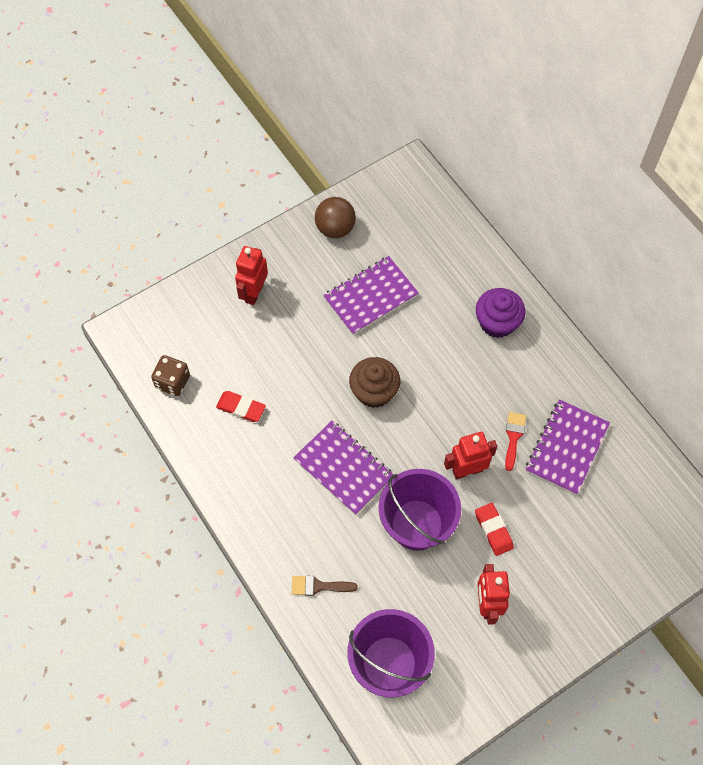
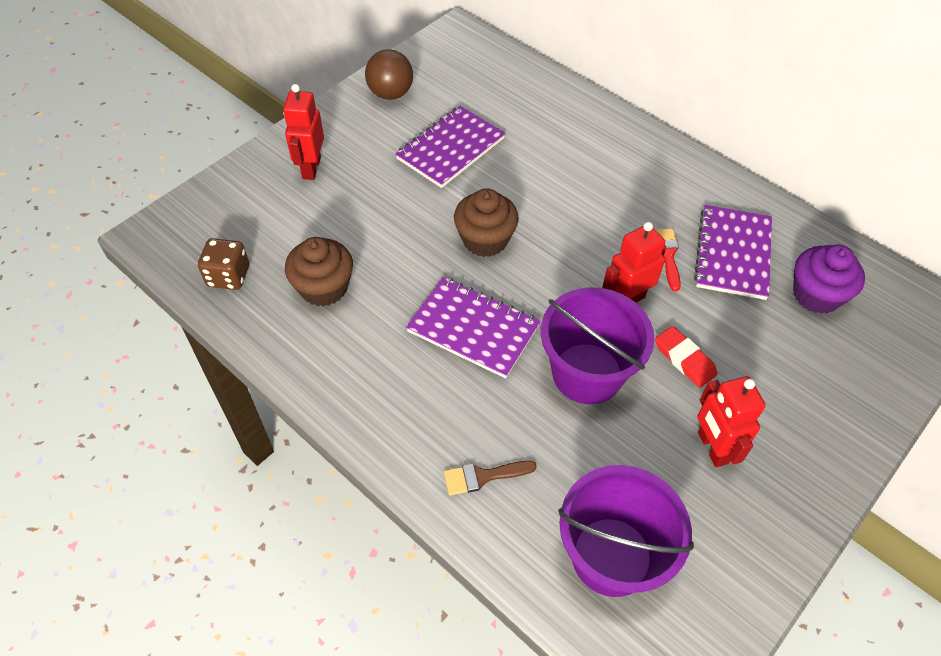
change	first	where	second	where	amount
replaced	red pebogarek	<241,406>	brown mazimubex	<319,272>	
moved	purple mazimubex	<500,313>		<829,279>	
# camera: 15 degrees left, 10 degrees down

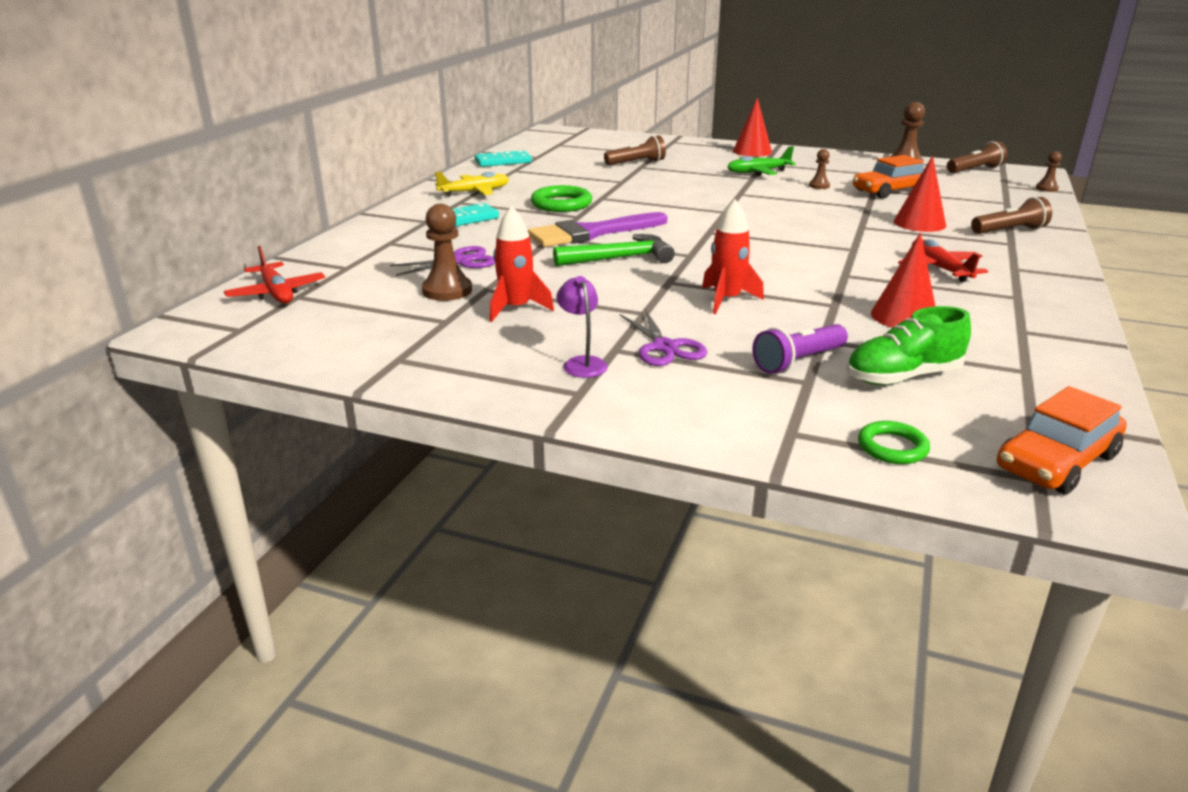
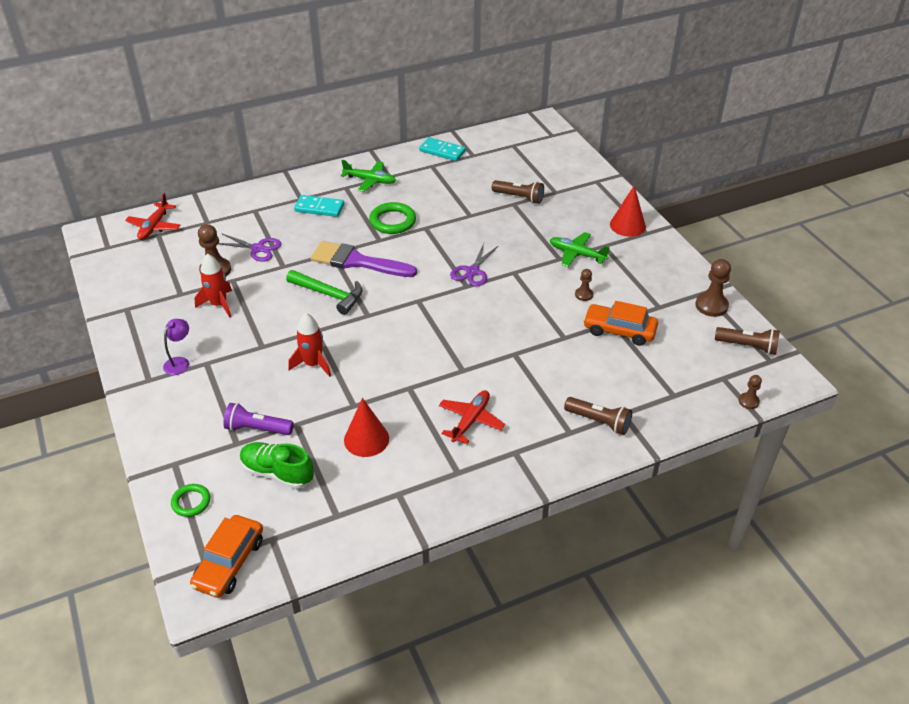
change	first	where	second	where	amount
turned	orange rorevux	<1061,440>		<226,556>	75 degrees counterclockwise
recoloured	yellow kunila	<472,184>	green kunila	<368,176>	
moved	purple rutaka	<664,337>		<474,264>	
removed	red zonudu	<920,193>			
# camera: 45 degrees right, 15 degrees up

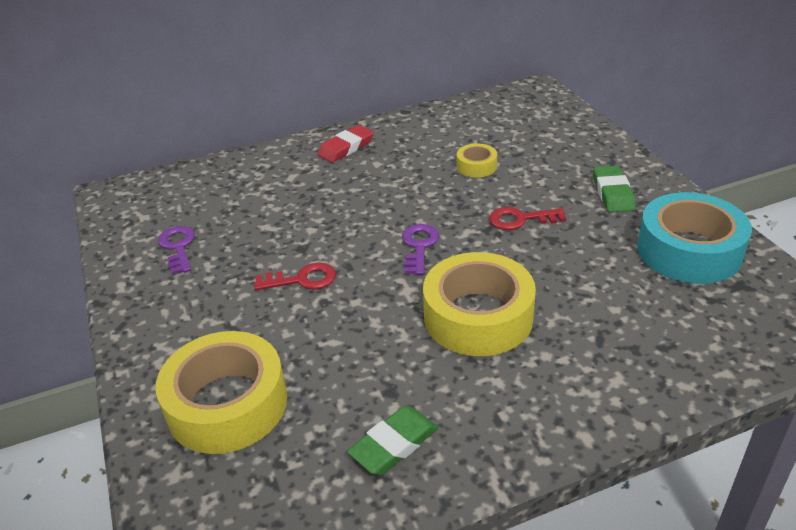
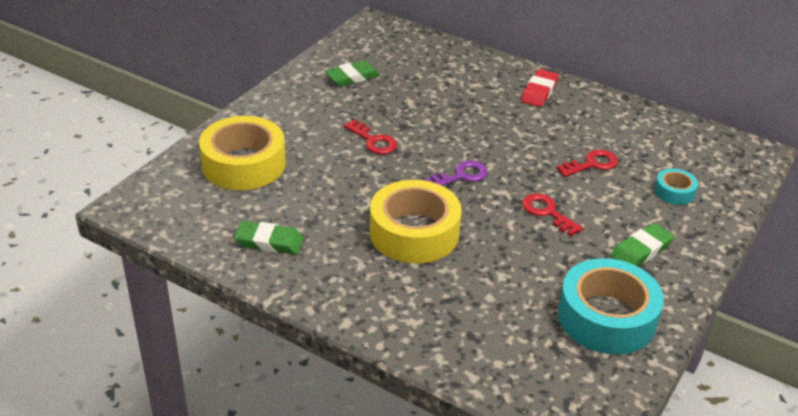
change	first	where	second	where	amount
replaced	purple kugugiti	<176,250>	green pebogarek	<352,73>	
turned	red pebogarek	<345,144>		<540,88>	75 degrees counterclockwise
replaced	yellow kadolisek	<477,160>	red kugugiti	<587,163>	
added			turquoise kadolisek	<676,186>	
# camera: 50 degrees right, 0 degrees up

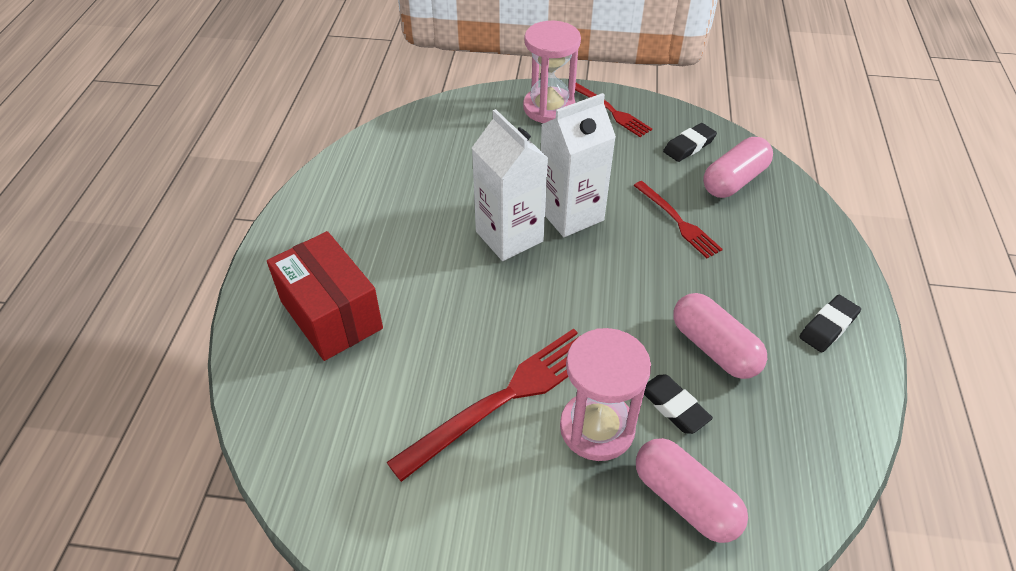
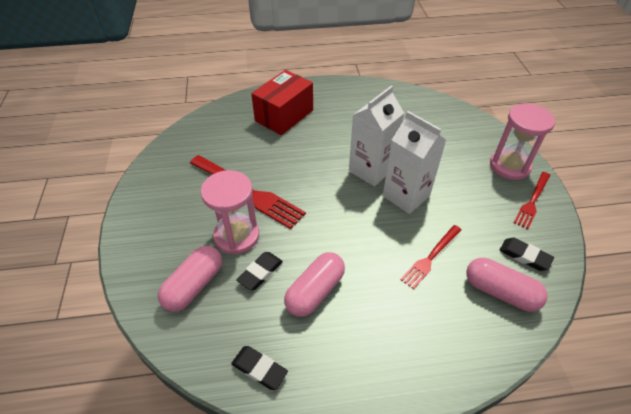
change	first	where	second	where	amount
moved	black pebogarek	<830,324>		<259,368>	
# camera: 75 degrees right, 0 degrees up

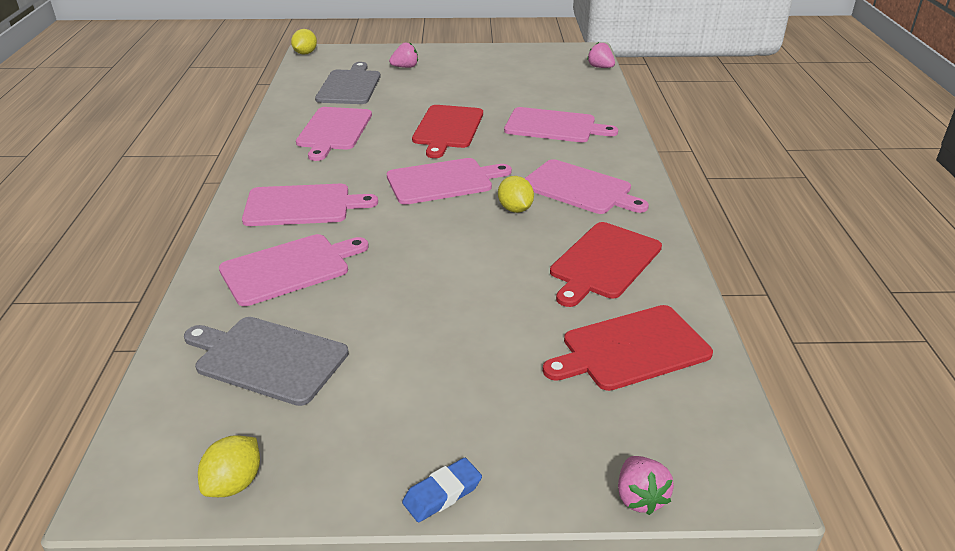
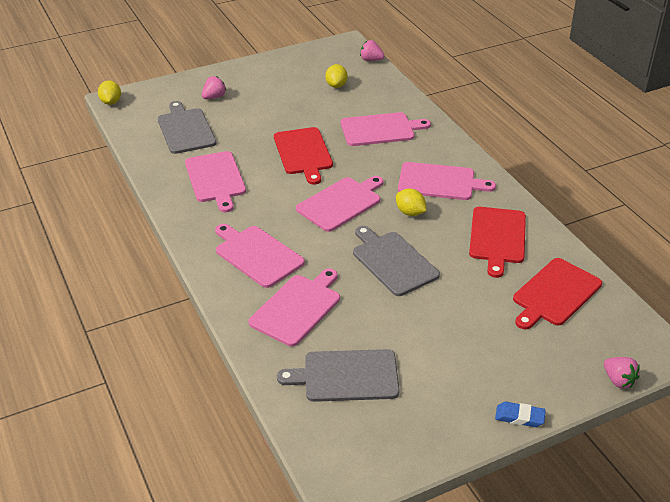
change	first	where	second	where	amount
turned	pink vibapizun	<310,205>		<260,256>	105 degrees counterclockwise
moved	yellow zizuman	<229,466>		<336,76>	
added			grey vibapizun	<396,261>	
turned	blue pebogarek	<442,490>		<520,414>	75 degrees clockwise
# camera: 25 degrees left, 5 degrees up

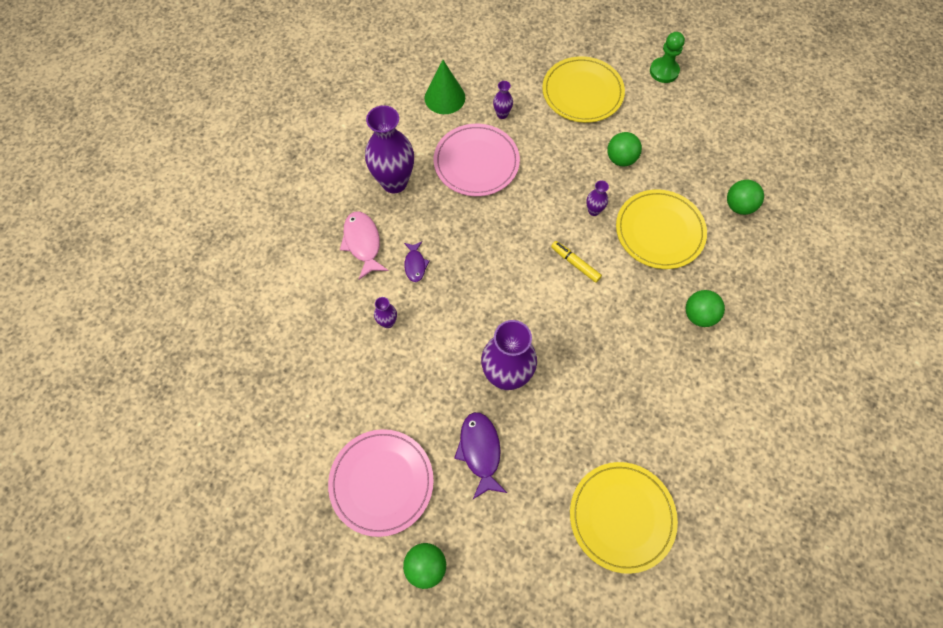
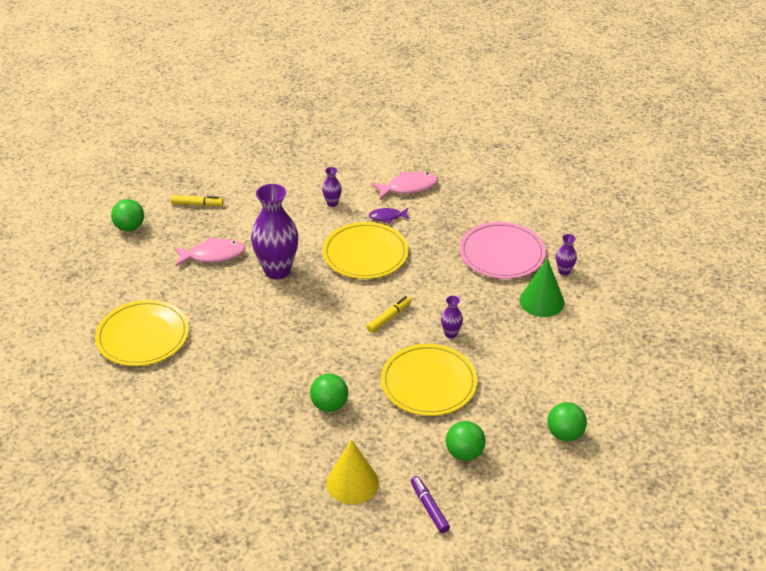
change	first	where	second	where	amount
replaced	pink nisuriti	<381,483>	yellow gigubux	<197,200>	
recoloured	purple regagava	<480,455>	pink regagava	<209,251>	
moved	yellow nisuriti	<583,89>		<366,250>	
added			yellow zonudu	<352,472>	
added			purple gigubux	<430,504>	
moved	green zonudu	<444,87>		<541,287>	
moved	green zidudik	<624,149>		<567,421>	
removed	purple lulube	<389,149>			
removed	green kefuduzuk	<667,57>			
# camera: 90 degrees right, 25 degrees down

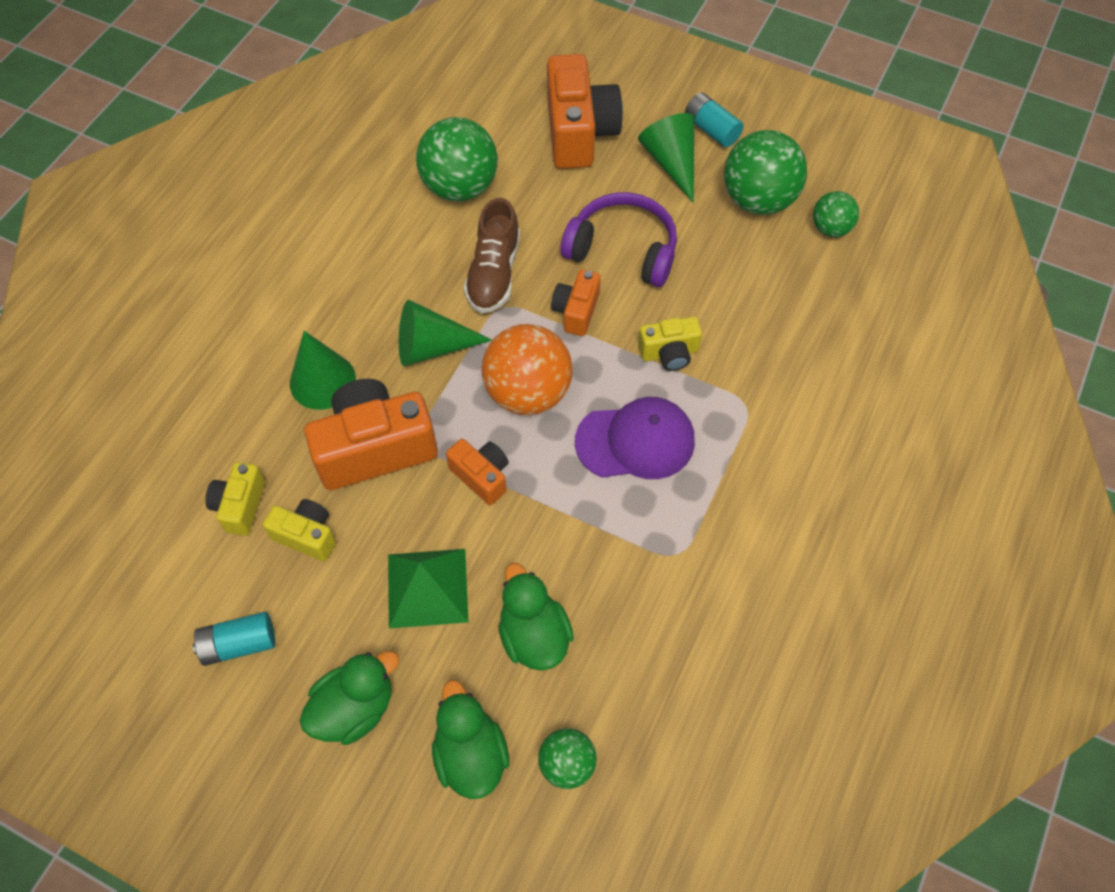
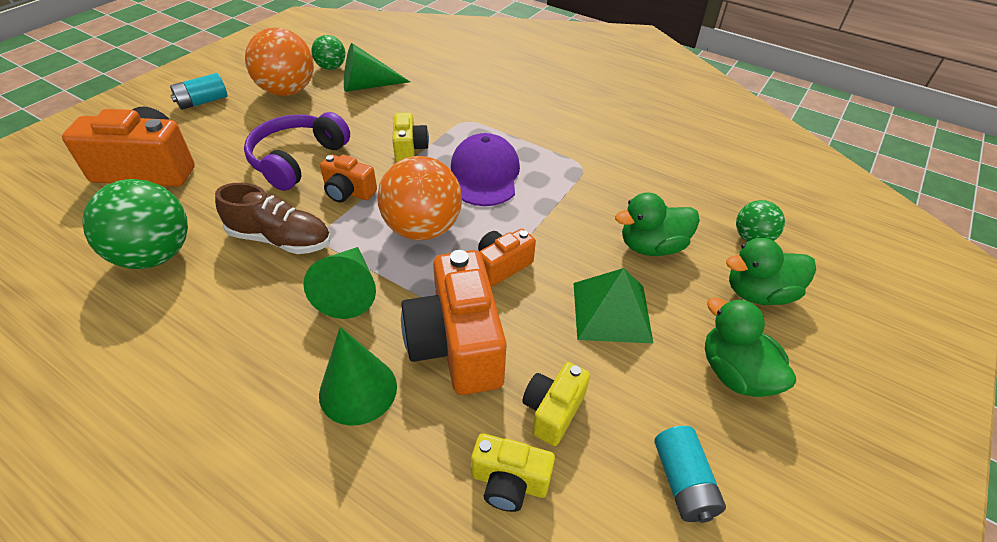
change	first	where	second	where	amount
recoloured	green zidudik	<765,172>	orange zidudik	<279,62>	
moved	green zonudu	<666,158>		<377,67>	
# camera: 85 degrees left, 15 degrees down

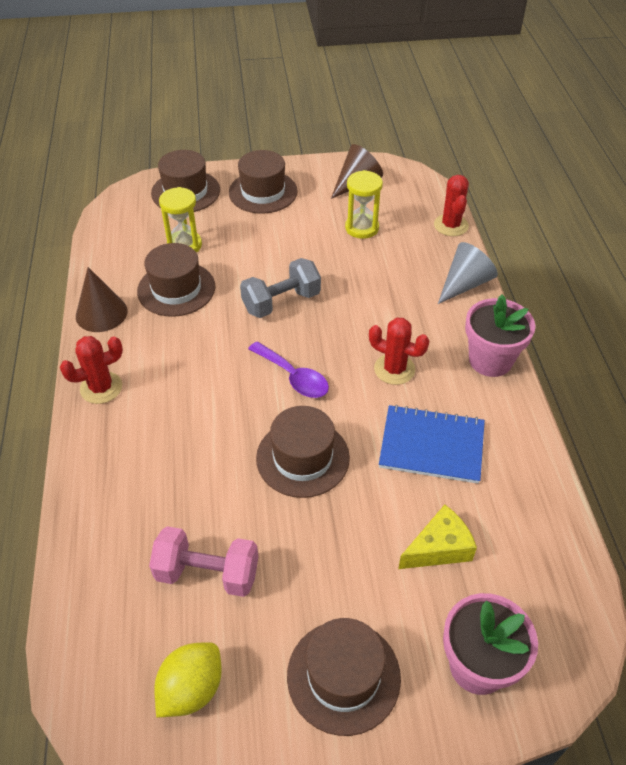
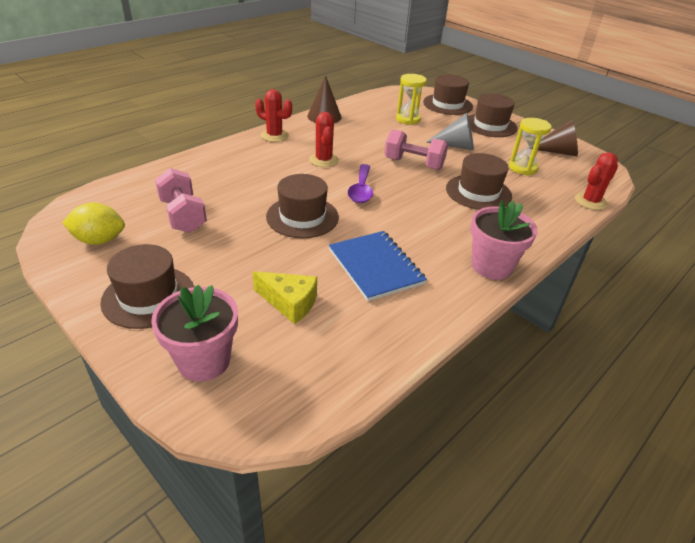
change	first	where	second	where	amount
moved	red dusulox	<399,351>		<324,139>	
recoloured	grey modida	<280,288>	pink modida	<416,149>	
moved	grey zonudu	<468,273>		<450,131>	
moved	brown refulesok	<176,280>		<479,181>	
# camera: 50 degrees right, 10 degrees down

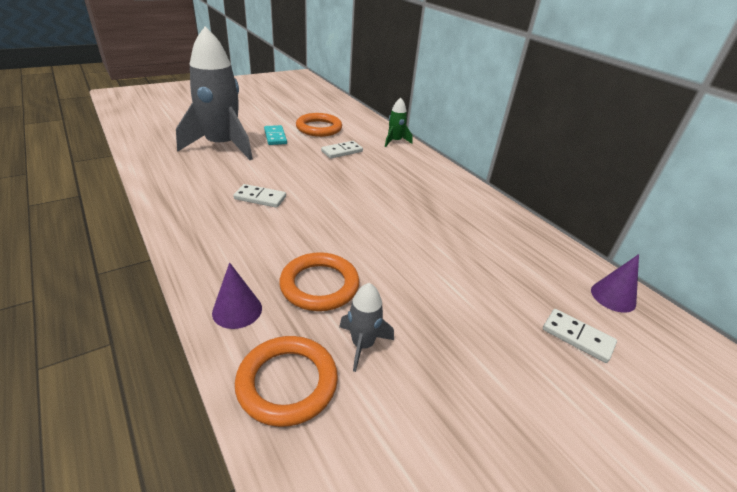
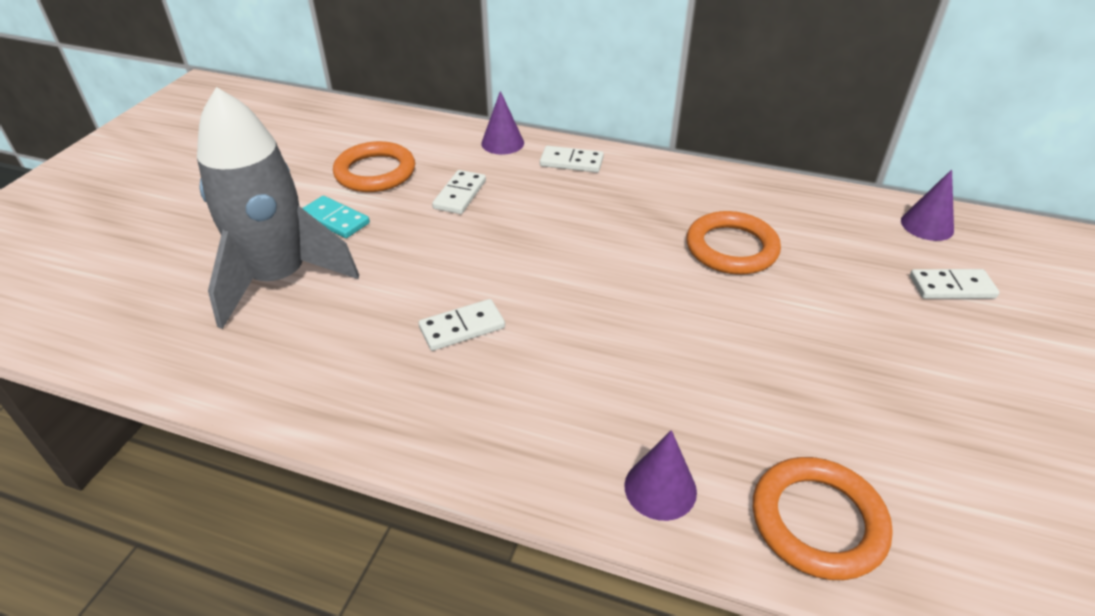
change	first	where	second	where	amount
replaced	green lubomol	<398,122>	purple zonudu	<502,123>	
added			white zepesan	<572,159>	
moved	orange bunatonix	<319,281>		<733,243>	
removed	grey lubomol	<366,327>			
# camera: 35 degrees left, 5 degrees up

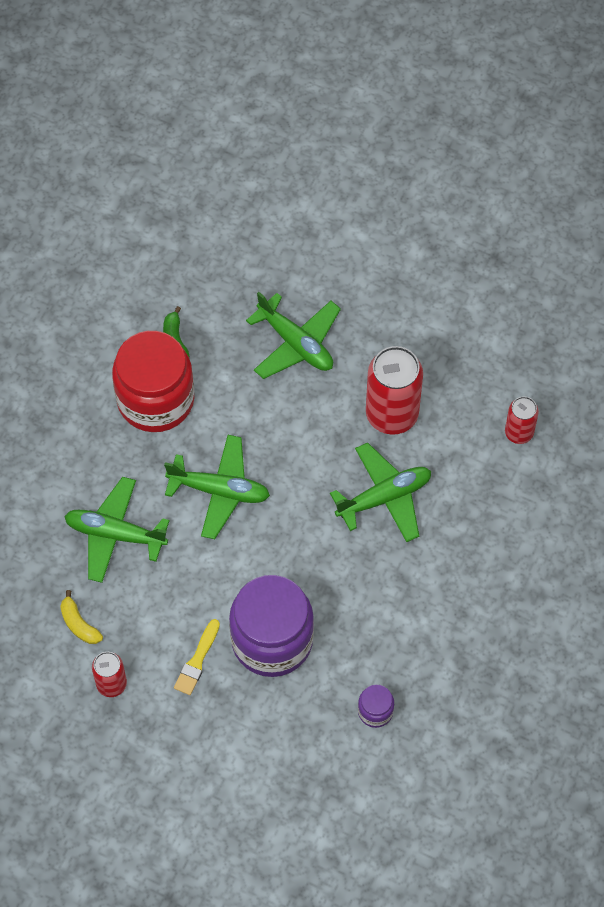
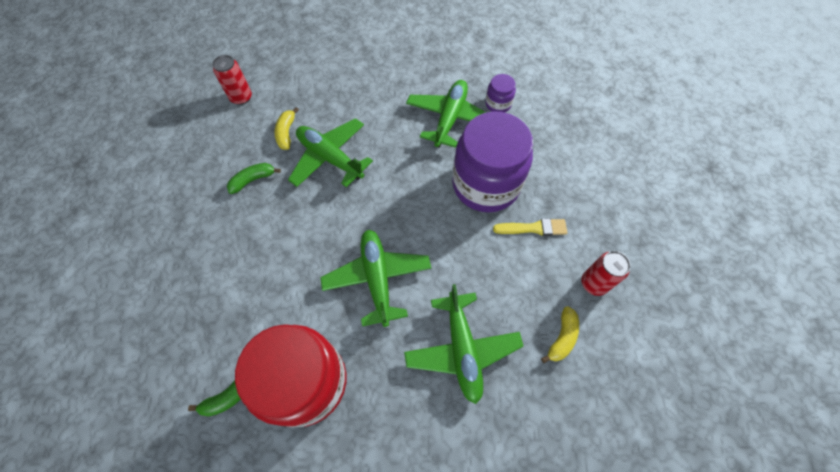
change	first	where	second	where	amount
replaced	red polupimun	<394,390>	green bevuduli	<254,178>	
added			yellow bevuduli	<287,128>	
moved	green kunila	<293,335>		<446,114>	
# camera: 115 degrees left, 0 degrees up

